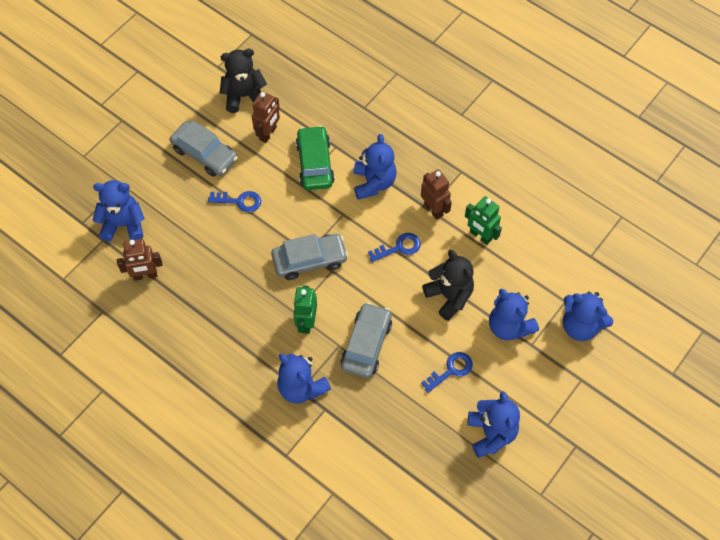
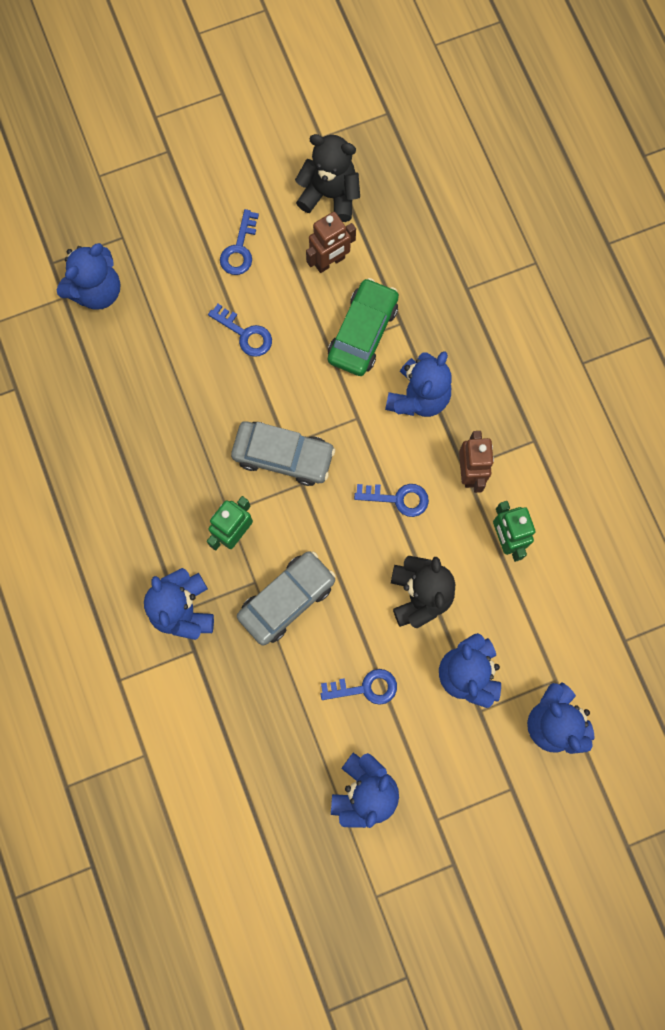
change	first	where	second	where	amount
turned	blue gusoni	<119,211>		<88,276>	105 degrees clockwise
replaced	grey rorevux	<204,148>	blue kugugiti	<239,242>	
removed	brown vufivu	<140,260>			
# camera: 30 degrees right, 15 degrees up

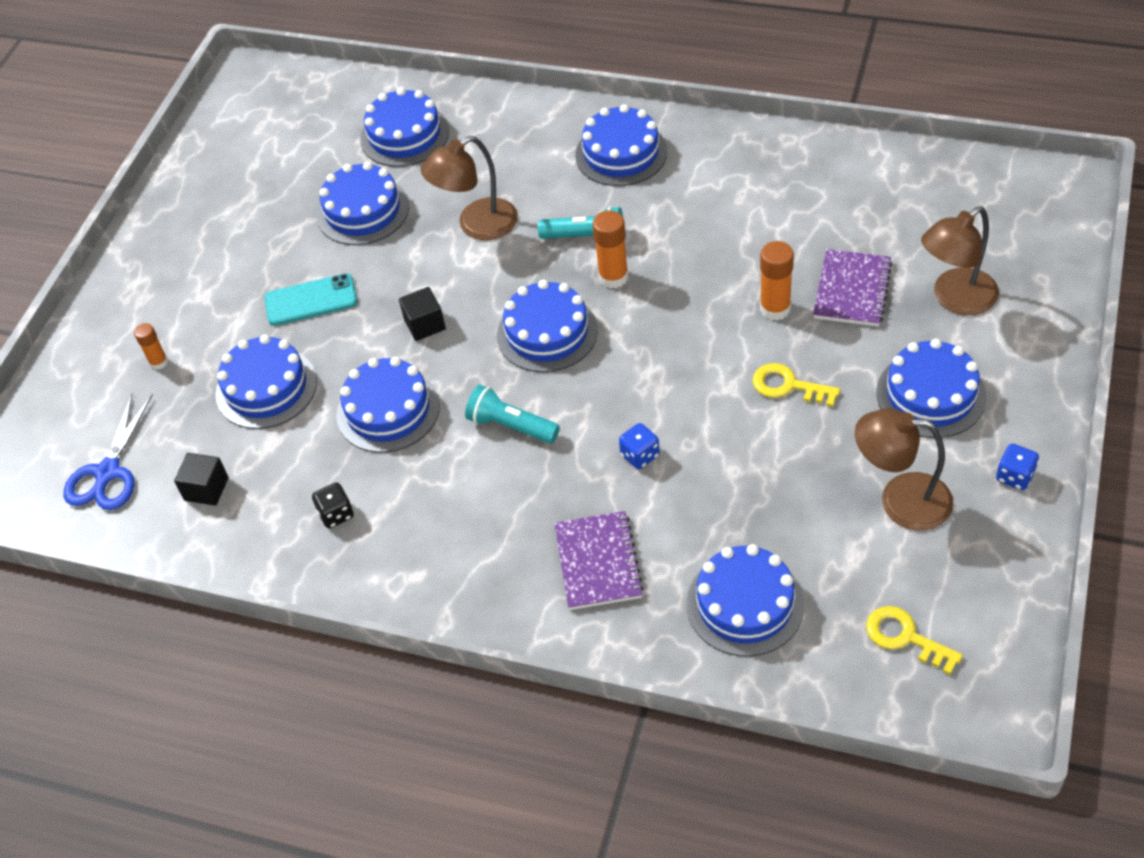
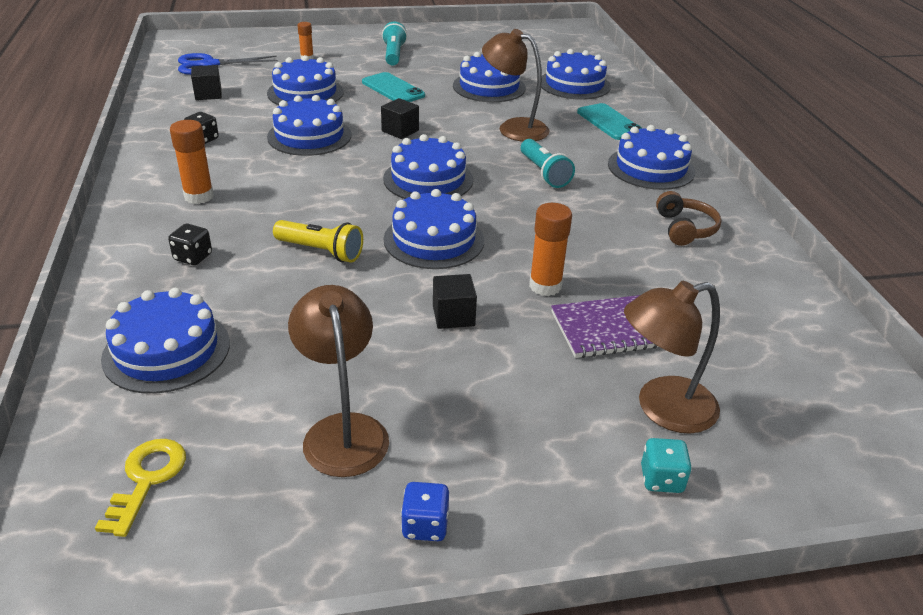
change	first	where	second	where	amount
replaced	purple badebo	<599,560>	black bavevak	<190,244>	
moved	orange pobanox	<610,249>		<192,162>	
replaced	blue bavevak	<639,446>	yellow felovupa	<318,241>	
moved	turquoise felovupa	<512,414>		<394,43>	
moved	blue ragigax	<931,388>		<434,229>	
replaced	yellow kugugiti	<796,385>	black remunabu	<455,301>	
added			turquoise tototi	<610,121>	
turned	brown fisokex	<960,260>		<672,357>	45 degrees counterclockwise
added			turquoise bavevak	<666,465>	
added			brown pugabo	<689,218>	
# camera: 55 degrees right, 15 degrees down

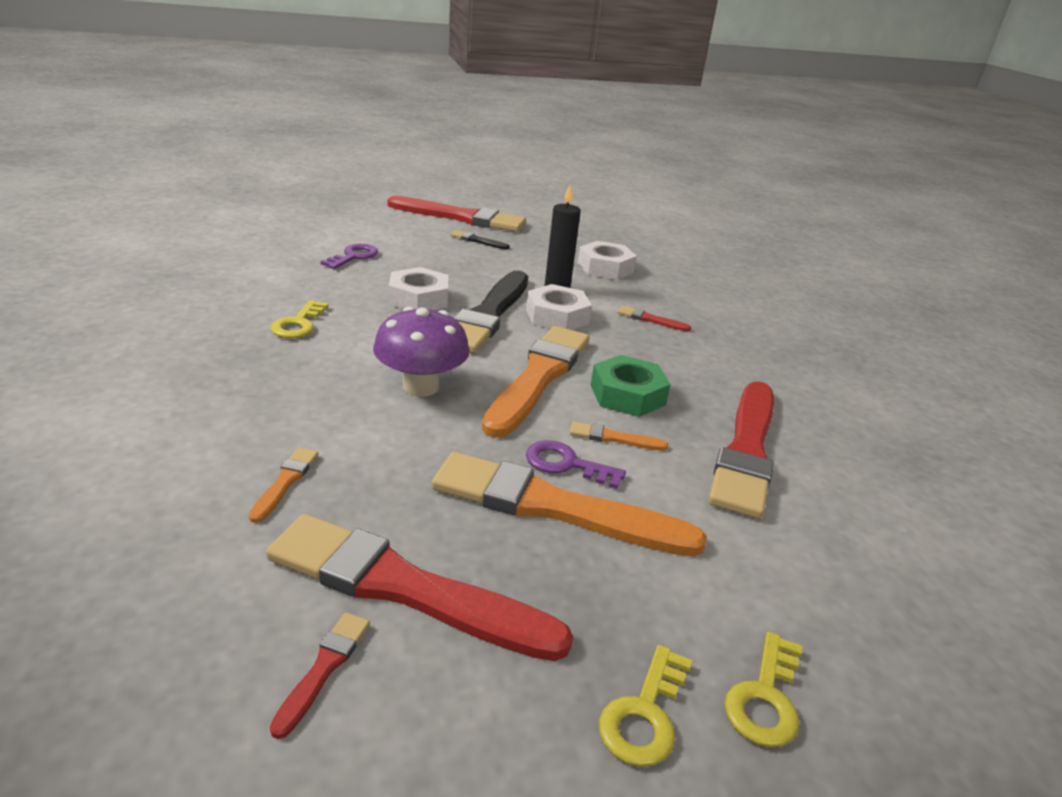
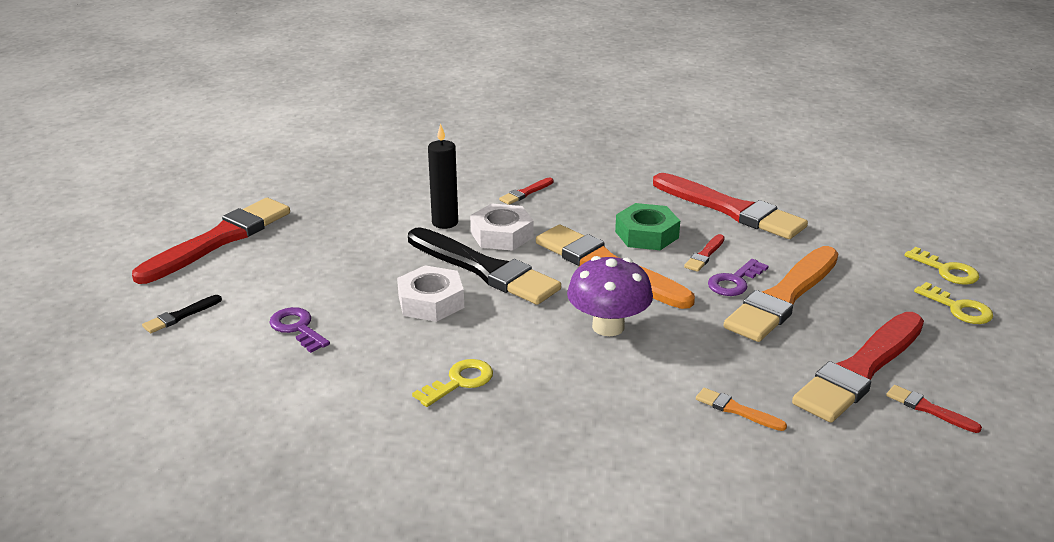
change	first	where	second	where	amount
moved	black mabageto	<480,240>		<182,314>	
turned	yellow kugugiti	<299,319>		<452,383>	75 degrees counterclockwise
recoloured	orange mabageto	<619,436>	red mabageto	<704,253>	
removed	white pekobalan	<607,260>			
# camera: 65 degrees left, 0 degrees up

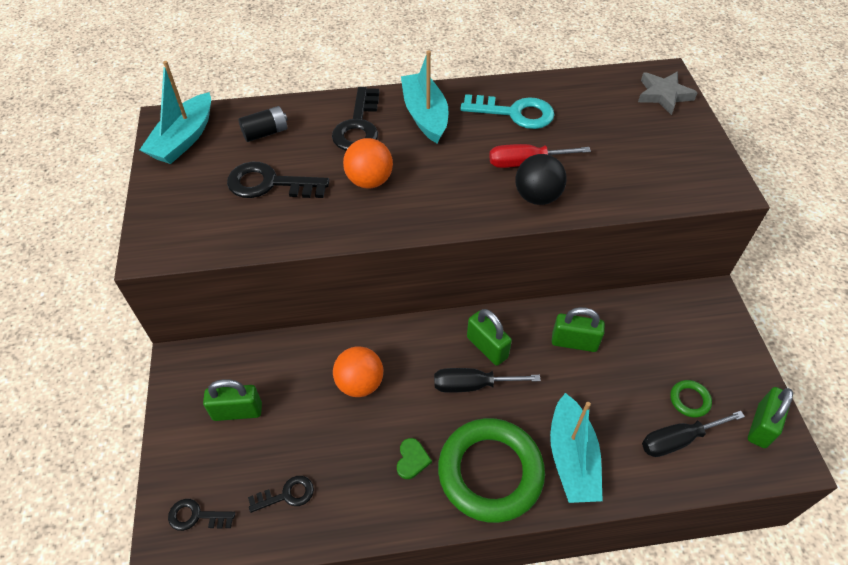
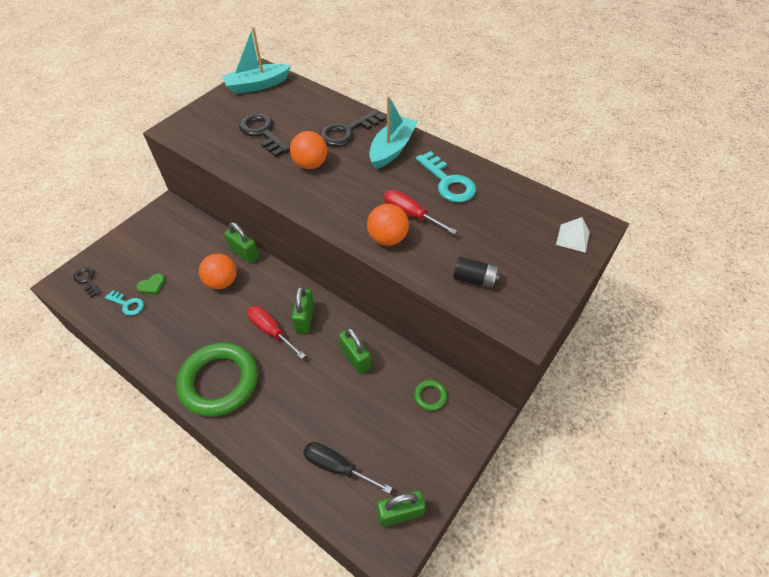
change	first	where	second	where	amount
recoloured	black kugugiti	<281,494>	turquoise kugugiti	<124,303>	
moved	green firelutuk	<414,458>		<150,283>	
moved	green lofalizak	<232,400>		<241,243>	
recoloured	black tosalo	<487,380>	red tosalo	<276,332>	
recoloured	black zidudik	<541,179>	orange zidudik	<388,225>	
moved	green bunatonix	<691,399>		<430,395>	
moved	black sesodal	<263,124>		<476,272>	
replaced	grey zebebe	<668,93>	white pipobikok	<573,235>	
removed	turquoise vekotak	<576,448>			
# camera: 45 degrees right, 0 degrees up

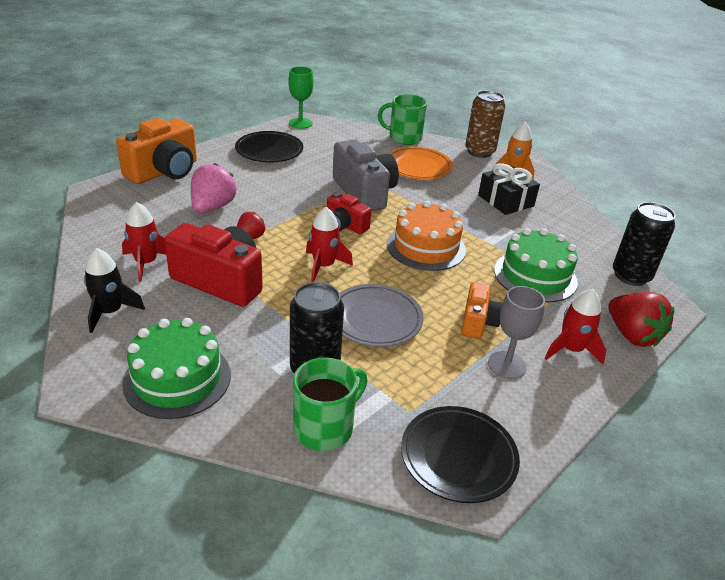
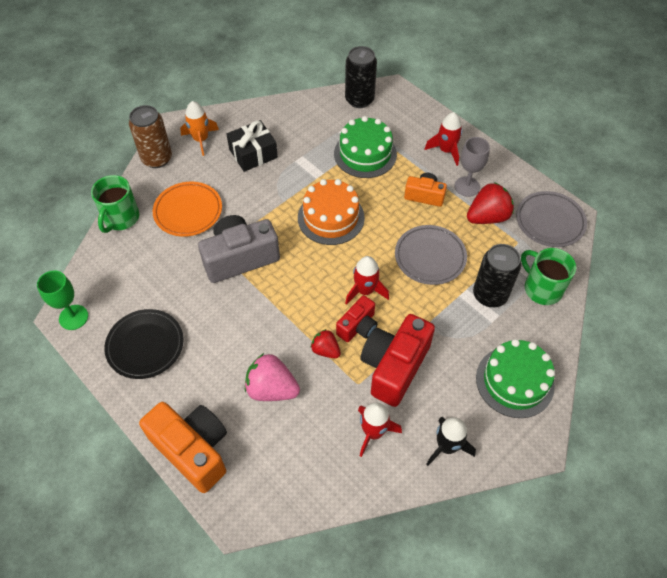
change	first	where	second	where	amount
moved	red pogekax	<349,213>		<357,318>	
moved	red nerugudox	<641,319>		<490,203>	
recoloured	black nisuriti	<460,454>	grey nisuriti	<551,219>	
# camera: 85 degrees left, 20 degrees up

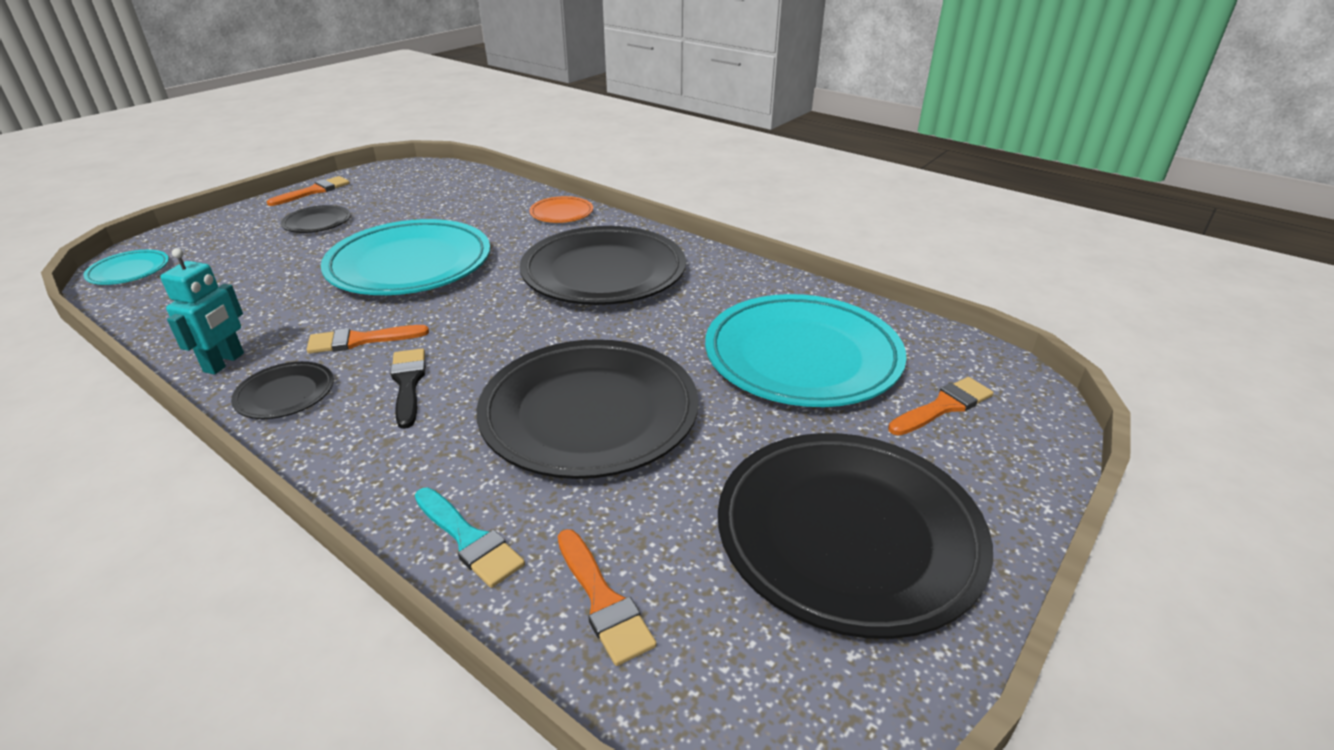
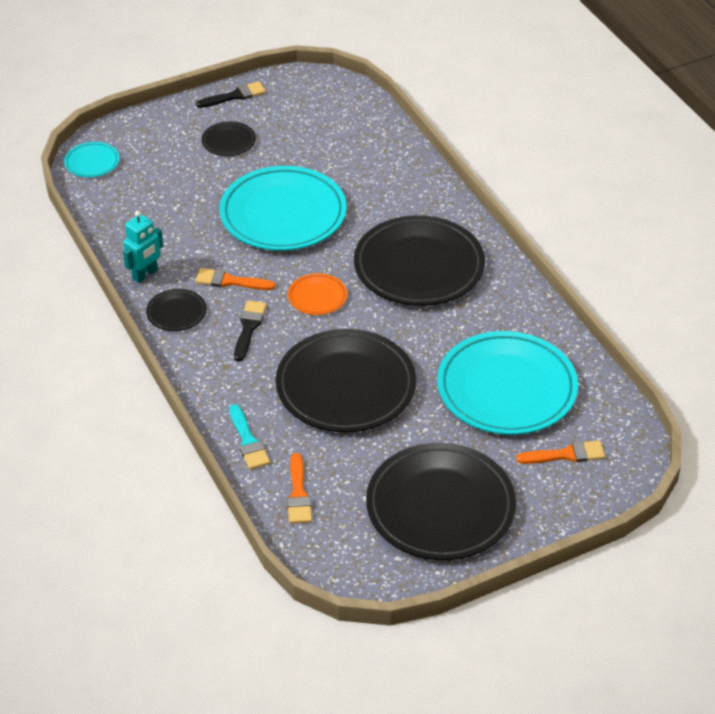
change	first	where	second	where	amount
recoloured	orange mabageto	<308,191>	black mabageto	<231,94>	
moved	orange nisuriti	<561,209>		<317,294>	
# camera: 25 degrees right, 10 degrees up

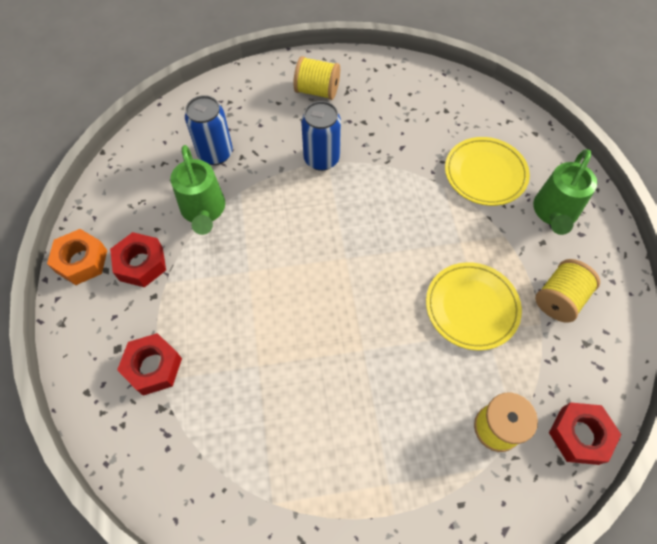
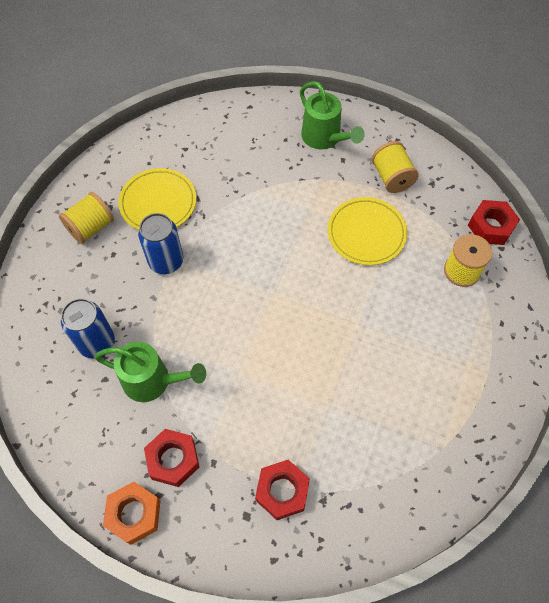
change	first	where	second	where	amount
moved	yellow nisuriti	<487,171>		<157,199>	
# camera: 60 degrees left, 0 degrees up

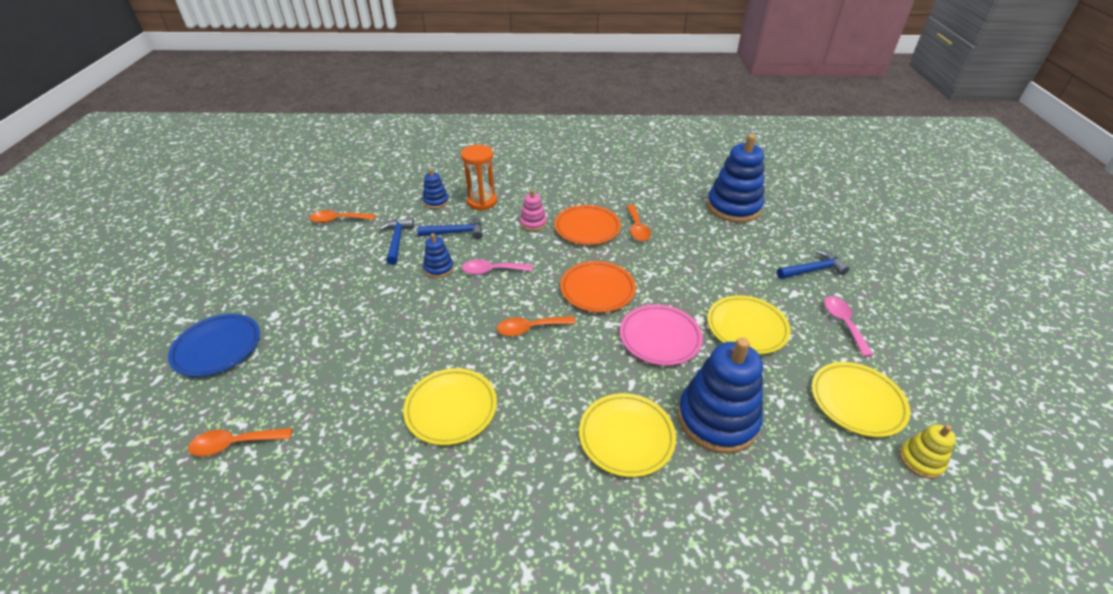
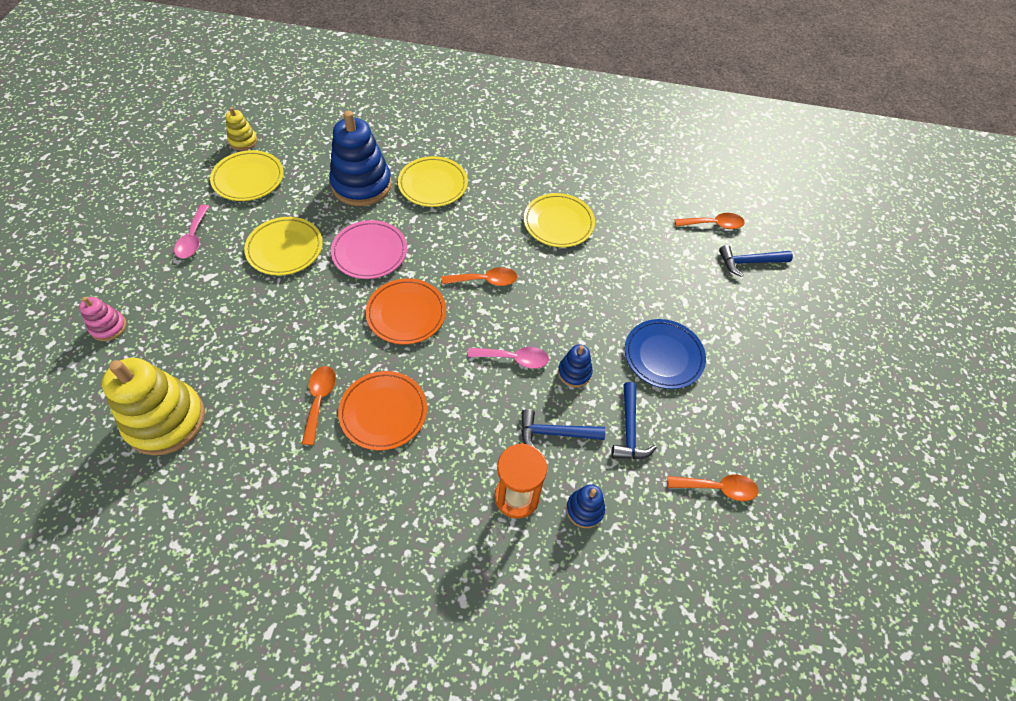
change	first	where	second	where	amount
moved	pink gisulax	<533,210>		<102,319>	
recoloured	blue gisulax	<735,178>	yellow gisulax	<153,407>	
moved	blue nisuriti	<214,345>		<665,354>	
moved	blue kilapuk	<813,264>		<756,261>	
# camera: 175 degrees left, 15 degrees up

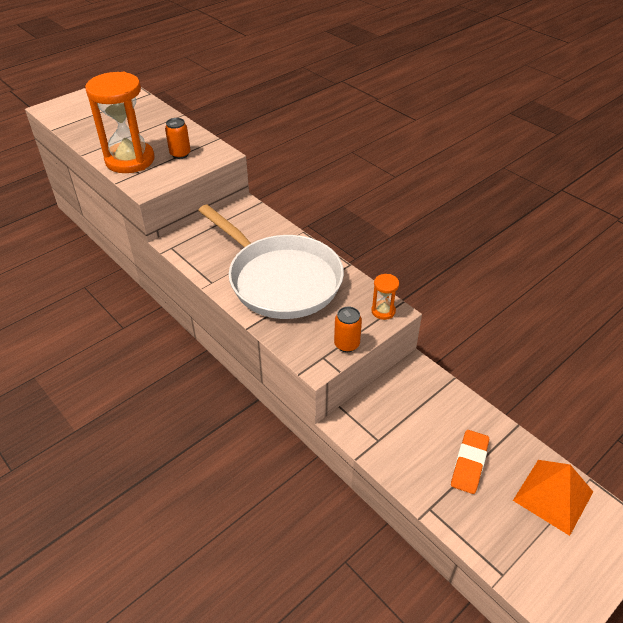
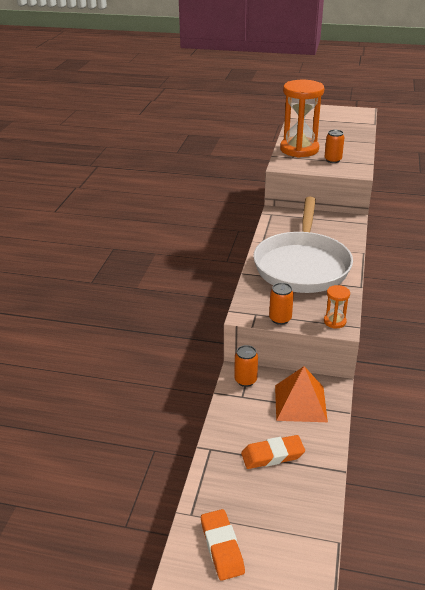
change	first	where	second	where	amount
added			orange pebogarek	<223,545>	
added			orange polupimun	<246,366>	
moved	orange pipobikok	<553,498>		<301,394>	
# camera: 55 degrees right, 10 degrees down

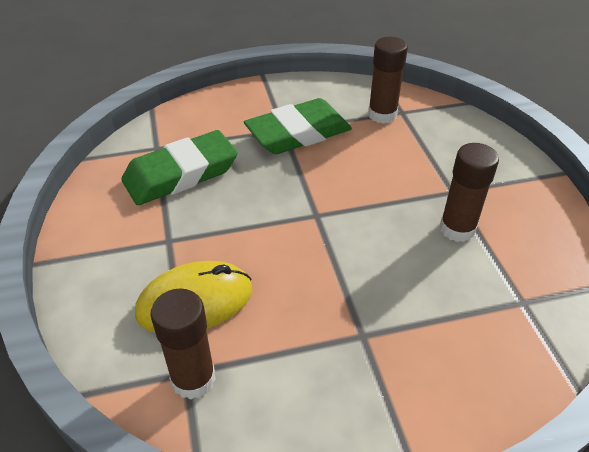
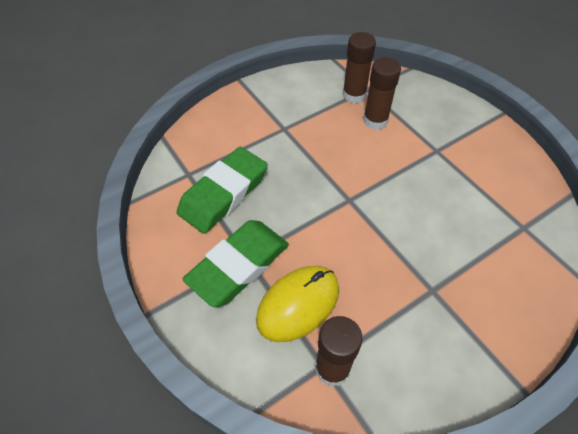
change	first	where	second	where	amount
moved	green pebogarek	<298,126>		<236,263>	
moved	brown pobanox	<469,192>		<382,93>	
# camera: 20 degrees left, 10 degrees up

